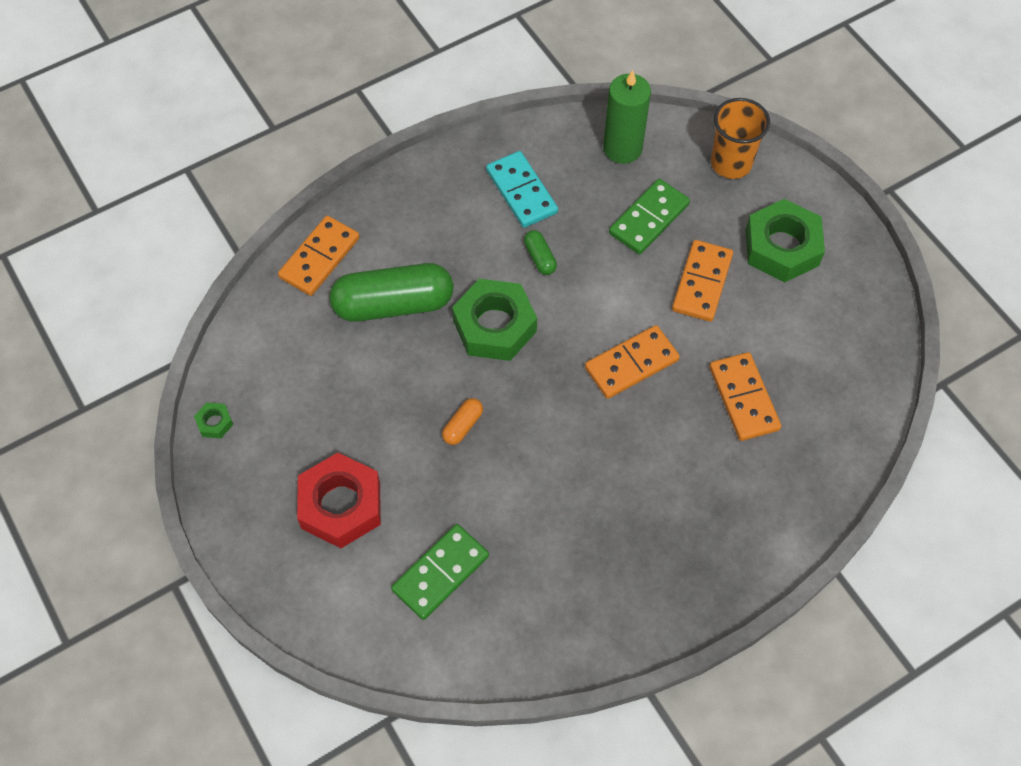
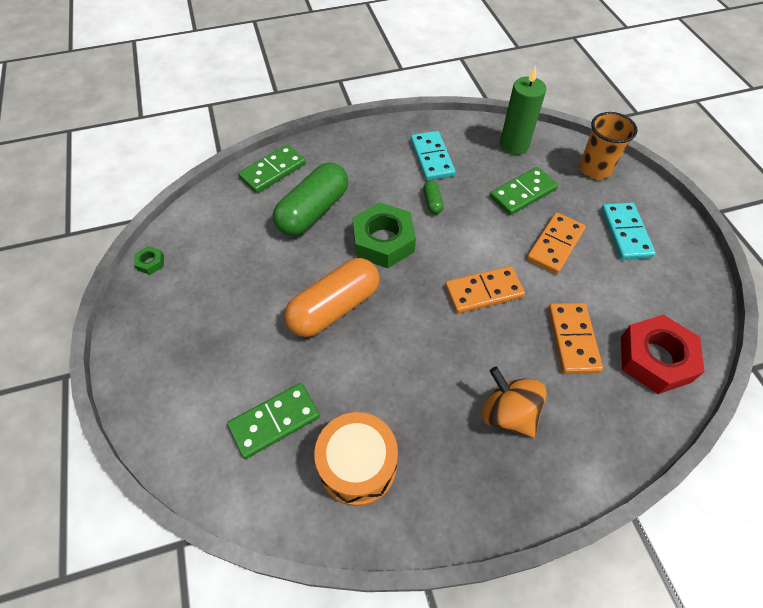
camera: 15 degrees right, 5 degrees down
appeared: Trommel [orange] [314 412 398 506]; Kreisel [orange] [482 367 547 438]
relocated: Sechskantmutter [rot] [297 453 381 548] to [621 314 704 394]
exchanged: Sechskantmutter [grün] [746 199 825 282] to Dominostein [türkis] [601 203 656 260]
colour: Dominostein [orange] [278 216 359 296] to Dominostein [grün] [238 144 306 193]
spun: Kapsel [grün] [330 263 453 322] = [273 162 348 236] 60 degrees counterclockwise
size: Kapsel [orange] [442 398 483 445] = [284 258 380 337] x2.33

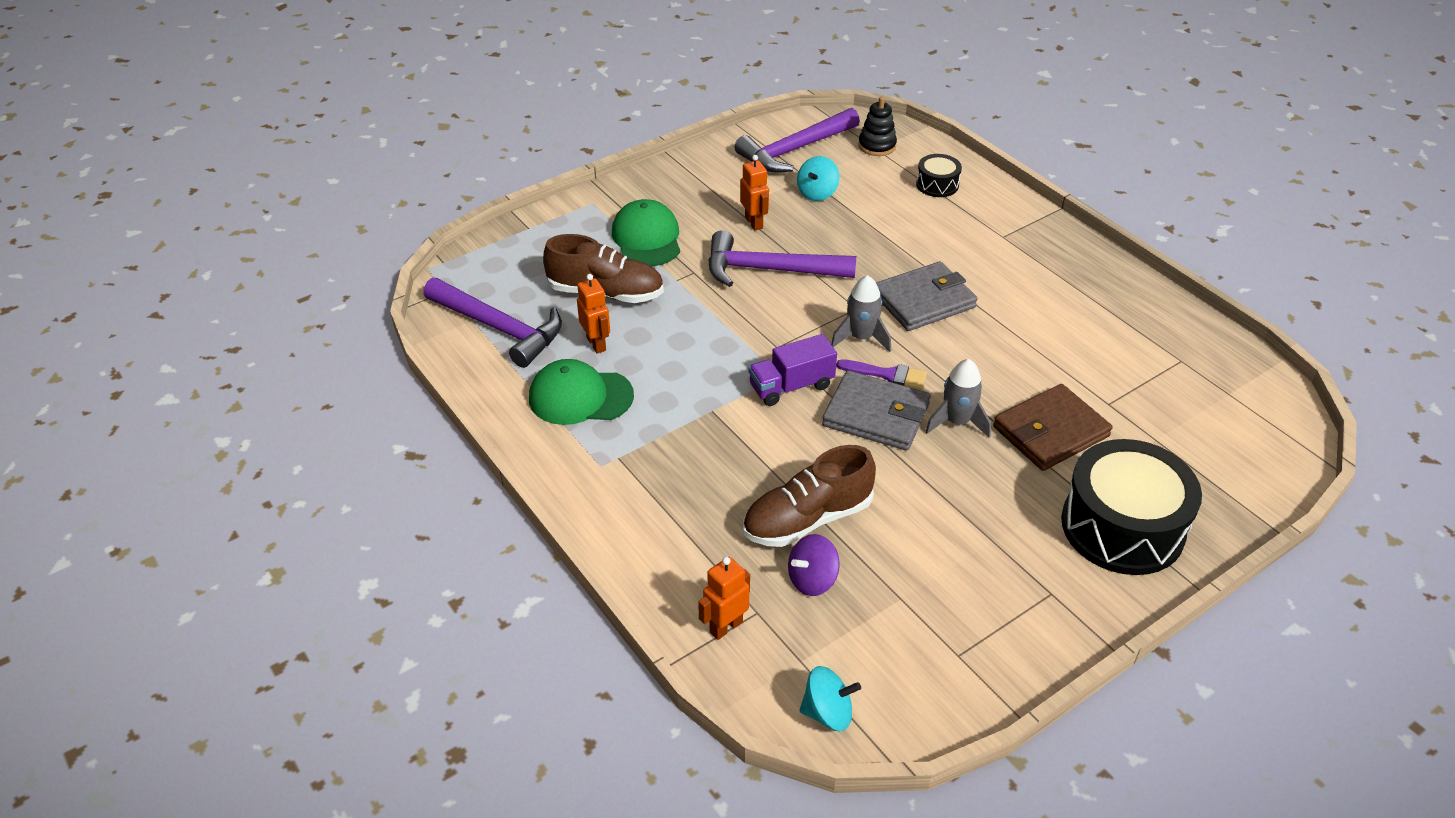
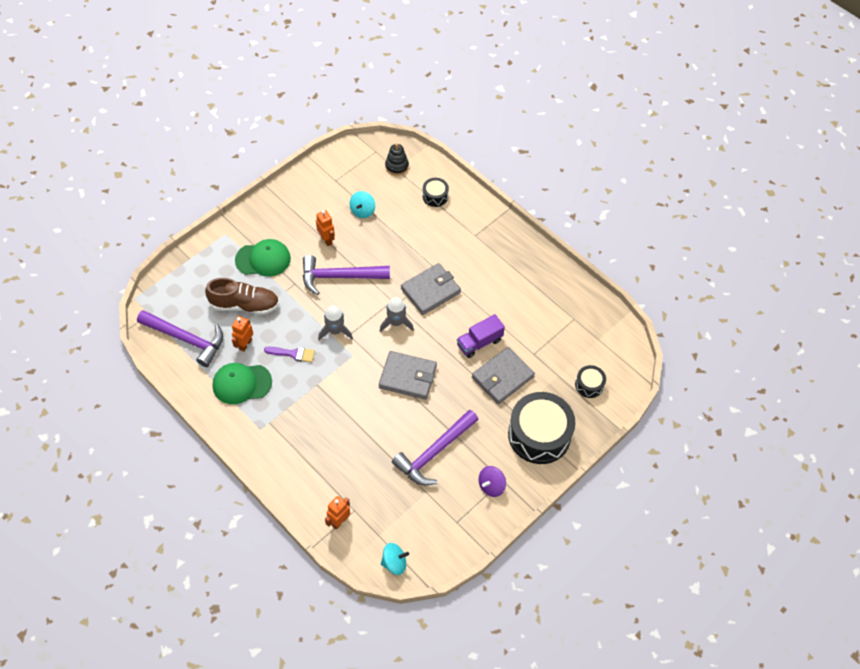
camera: 10 degrees left, 15 degrees up
missing: Schuh [braun] [743 445 876 547]
appeared: Trommel [schwarz] [575 365 606 398]
relocated: Pinsel [lila] [836 359 927 389] to [264 347 315 362]; Rakete [grau] [925 359 991 438] to [318 306 353 340]; Hammer [lila] [734 108 860 173] to [392 409 479 485]; Lastwagen [lila] [748 334 837 406] to [457 314 505 358]; Kreisel [lila] [788 534 840 596] to [479 466 506 497]
colour: Geldbörse [braun] [993 384 1113 471] to Geldbörse [grau] [472 347 535 404]
spun: Roboter [orange] [577 274 610 353] = [232 316 253 352] 120 degrees counterclockwise; Kappe [grün] [612 199 680 266] = [235 239 291 276] 105 degrees clockwise

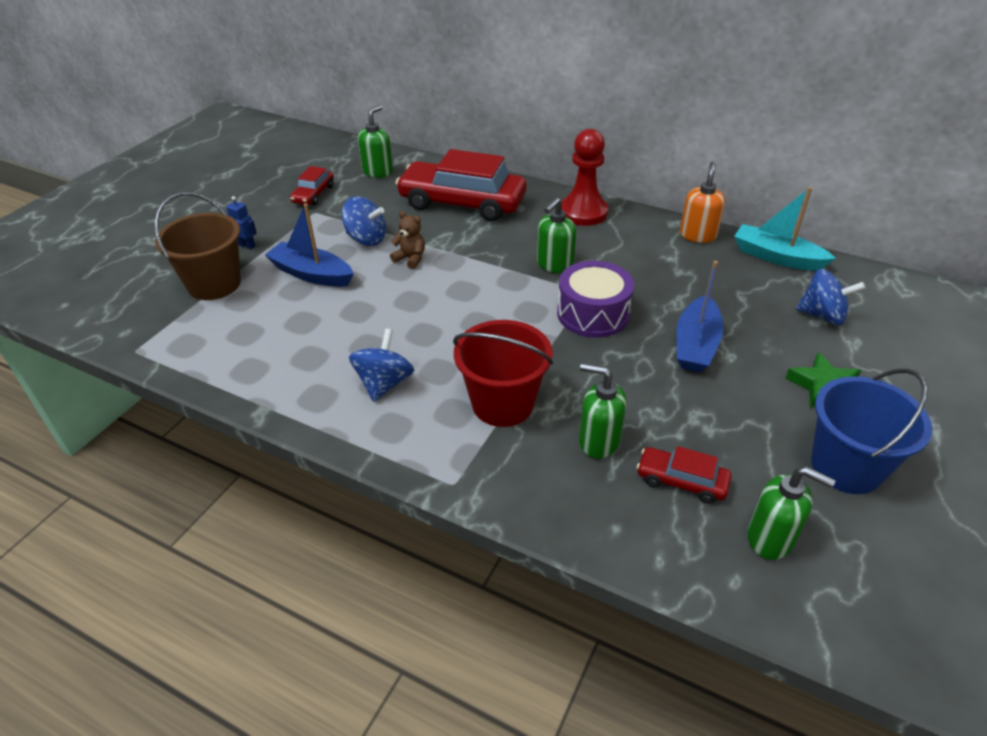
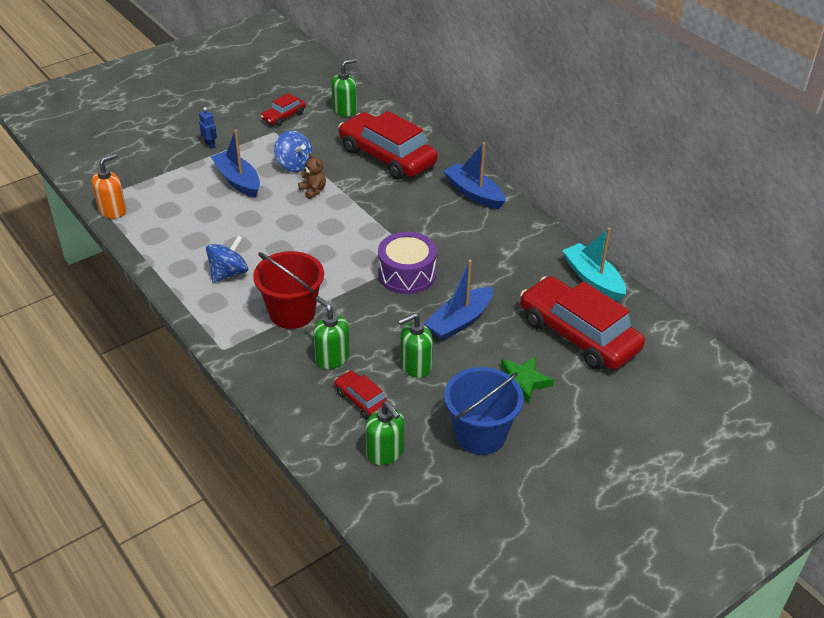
camera: 25 degrees right, 0 degrees up
missing: Eimer [braun] [154 192 241 300]
relocated: Seifenspender [orange] [680 162 725 243] to [92 154 126 219]; Seifenspender [grün] [537 198 576 273] to [398 313 433 378]
exchanged: Bauer [rot] [561 129 608 226] to Boot [blau] [443 142 506 209]; Kreisel [blau] [796 269 866 325] to Auto [rot] [520 276 645 370]

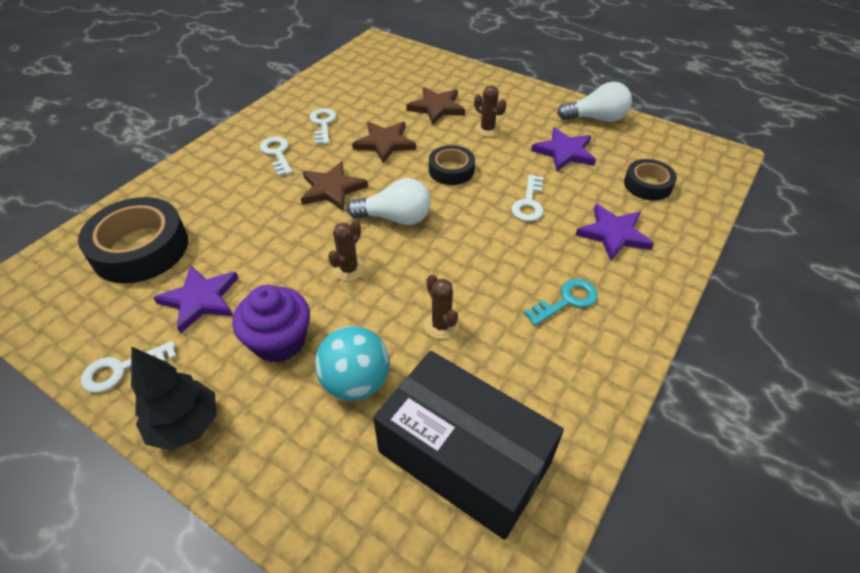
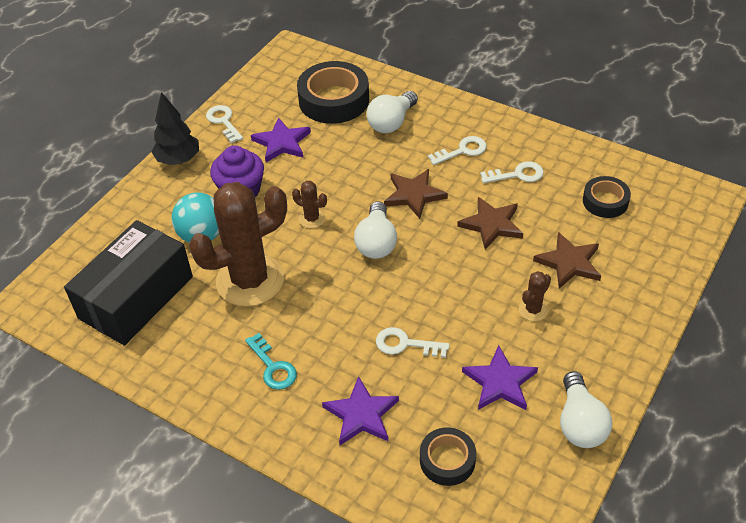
camera: 90 degrees right, 0 degrees up
appeared: Glühbirne [weiß] [367 91 418 133]
relocated: Klebeband [schwarz] [429 145 475 185] to [583 176 631 218]
size: Kaktus [braun] [424 274 459 339] = [189 182 287 307] x2.43

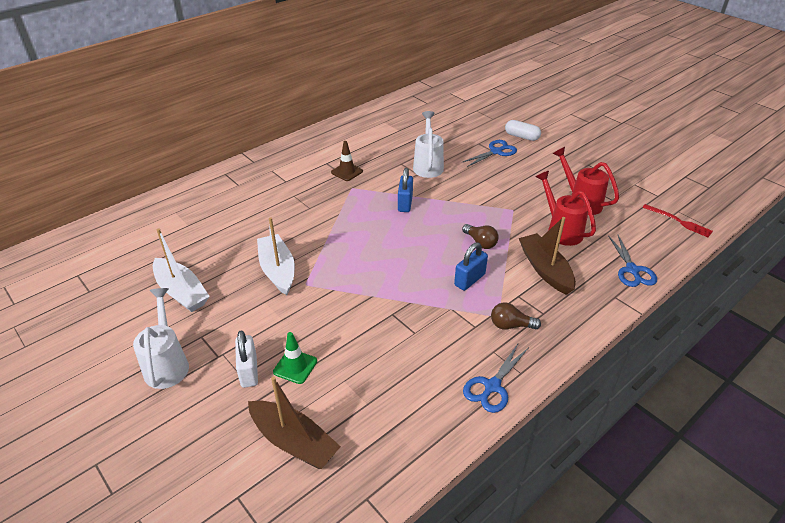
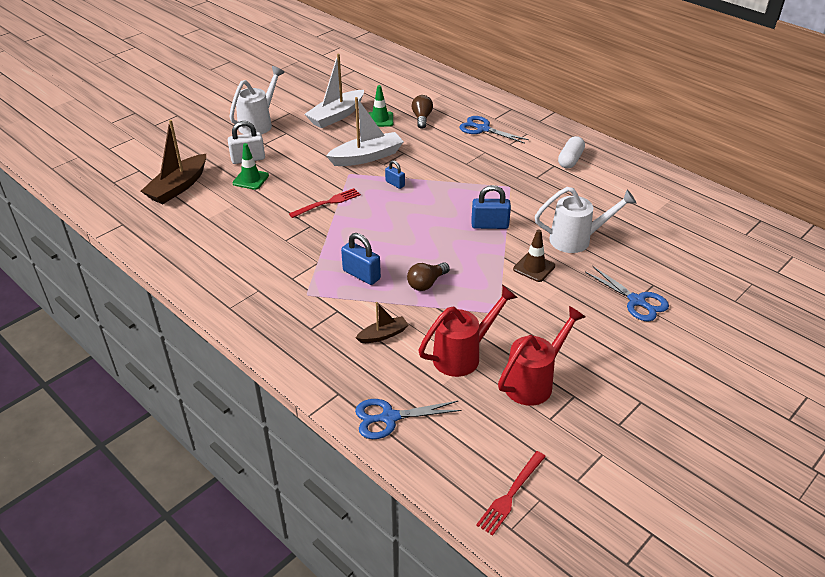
camera: 85 degrees right, 0 degrees up
appeared: Gabel [rot] [289 188 361 218]; Leitkegel [grün] [368 85 393 127]; Vorhängeschloss [blau] [385 160 405 189]
relocated: Glühbirne [braun] [491 302 541 330] to [412 95 433 129]; Schere [blau] [463 344 528 413] to [459 116 529 144]; Leitkegel [braun] [331 141 363 181] to [513 229 555 282]; Kapsel [weiß] [505 120 541 141] to [558 136 585 169]
spun: Gießkanne [weiß] [133 288 189 389] = [230 66 285 135] 45 degrees counterclockwise
size: Boot [braun] [519 217 576 295] = [356 302 408 343] x0.54

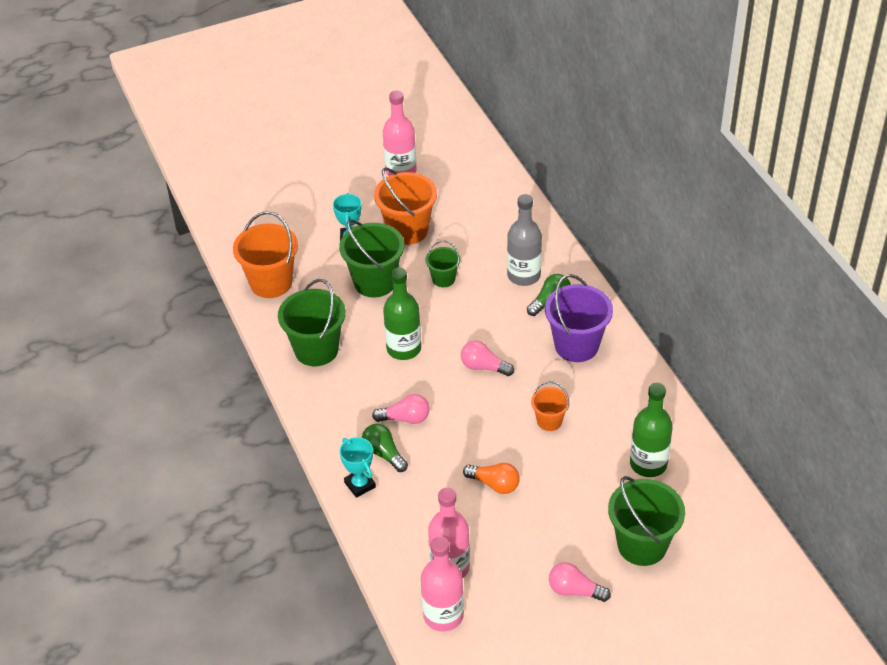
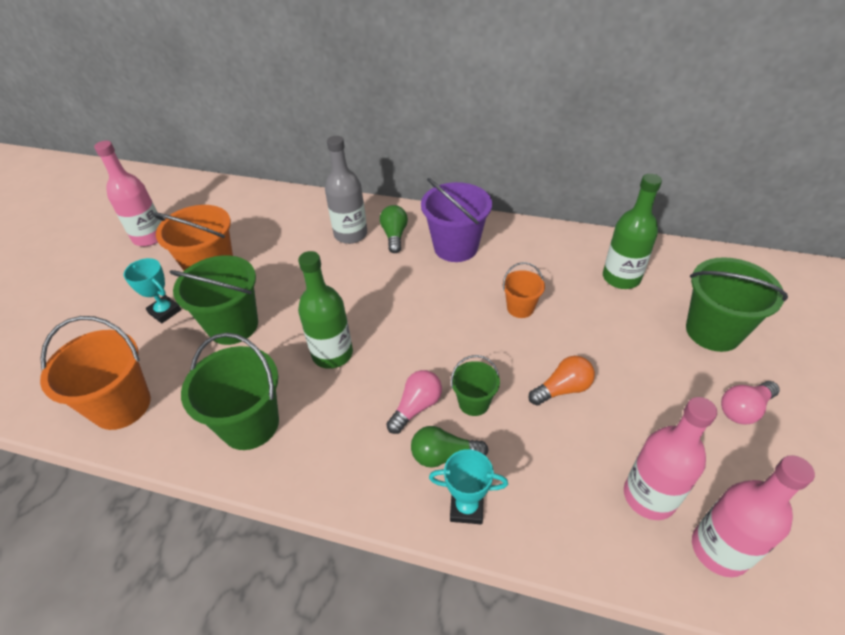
camera: 50 degrees left, 0 degrees up
missing: Glühbirne [rosa] [461 341 514 376]
relocated: Eimer [grün] [425 241 461 287] to [451 355 500 416]

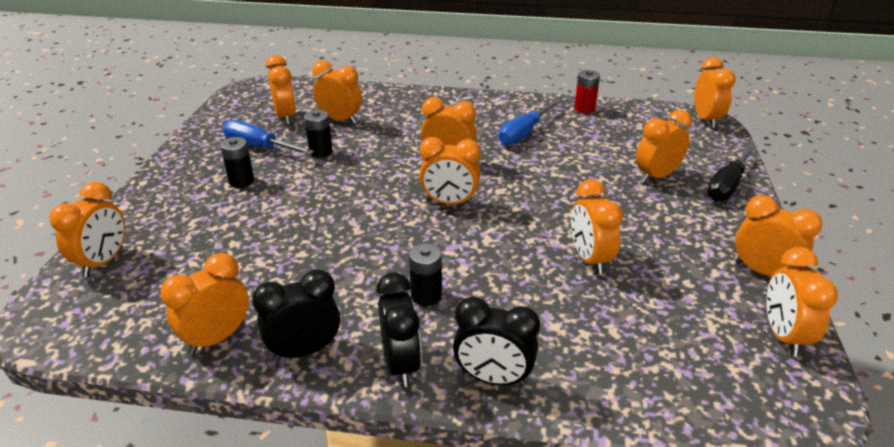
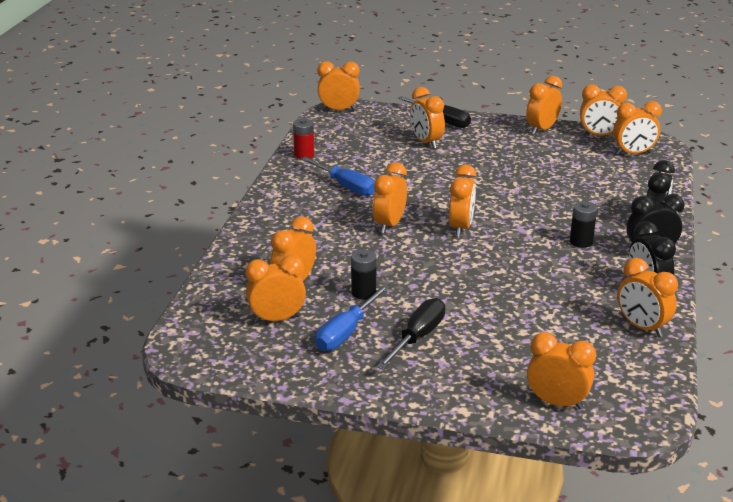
camera: 85 degrees left, 5 degrees down
relocated: Wecker [orange] [571 179 623 274] to [613 101 662 155]
exchanged: Batterie [schwarz] [220 137 254 188] to Schraubenzieher [schwarz] [377 298 445 370]

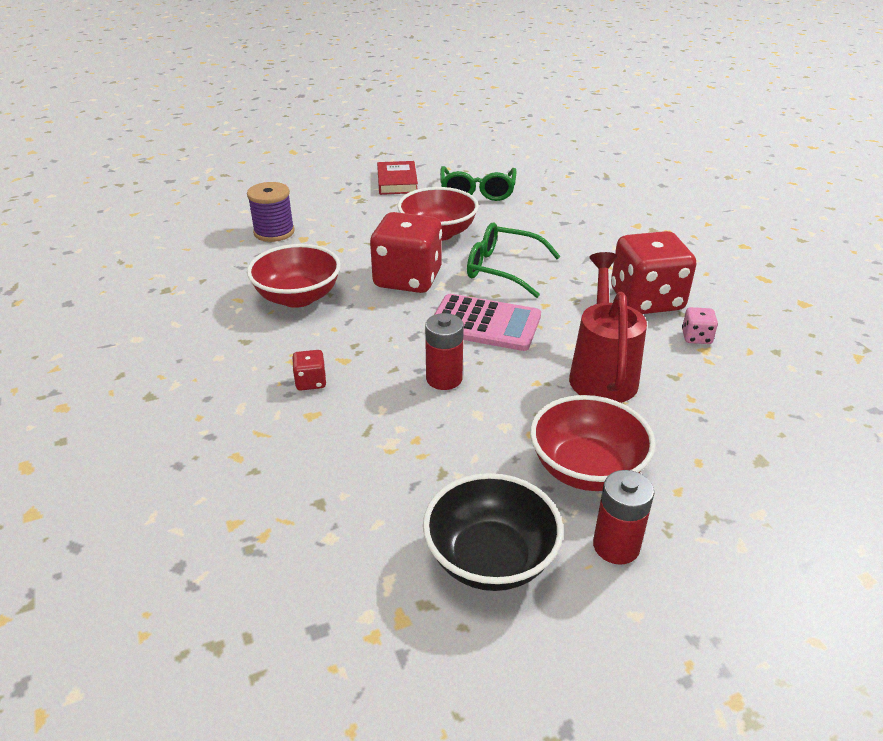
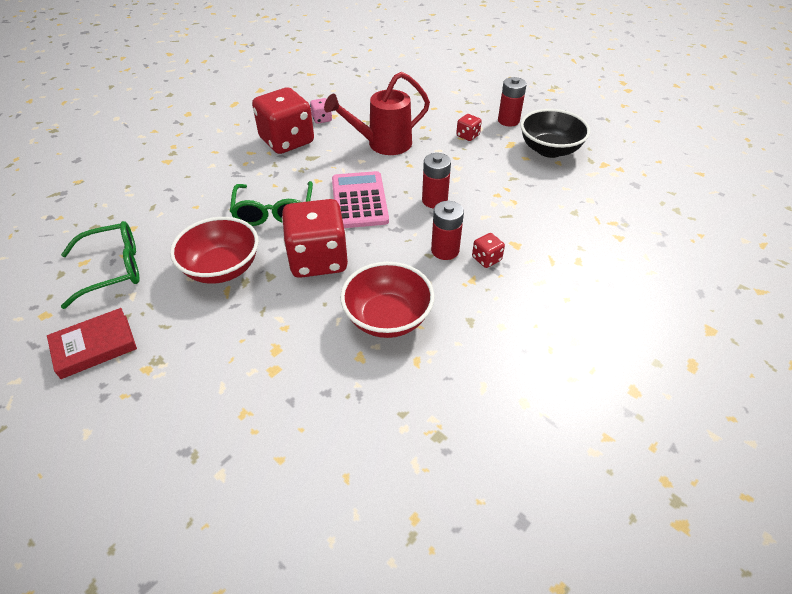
camera: 115 degrees left, 10 degrees up
missing: Garnrolle [lila] [247 182 295 242]
appeared: Batterie [rot] [431 201 464 260]
exchanged: Schüssel [rot] [530 395 656 491] to Spielwürfel [rot] [456 114 482 141]

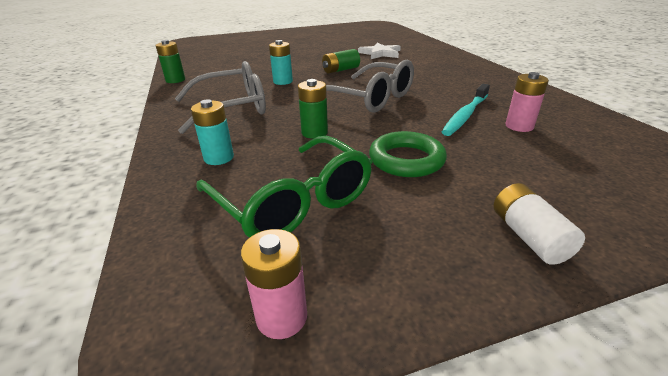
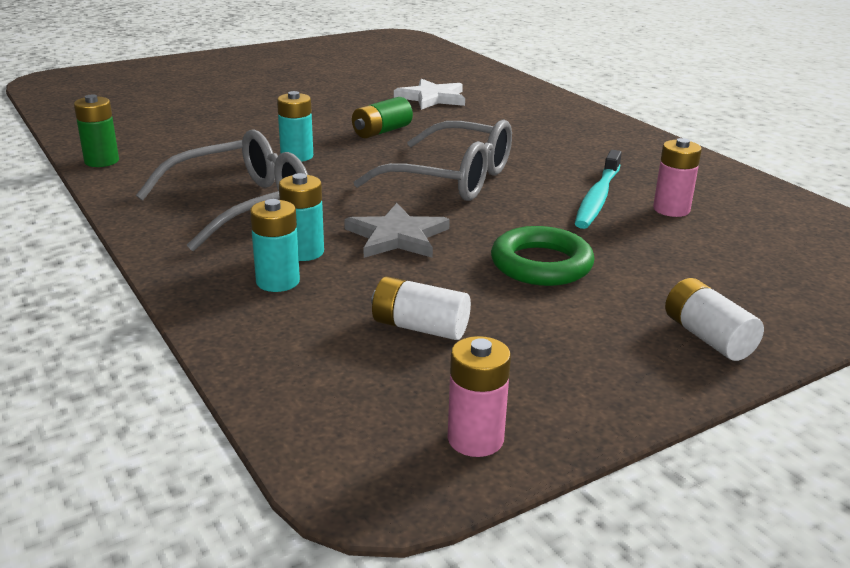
camera: 15 degrees left, 5 degrees down
appeared: Batterie [türkis] [279 173 324 261]
exchanged: Batterie [grün] [298 79 328 139] to Stern [grau] [344 203 450 258]; Brille [grün] [196 136 372 238] to Batterie [weiß] [371 276 471 340]

